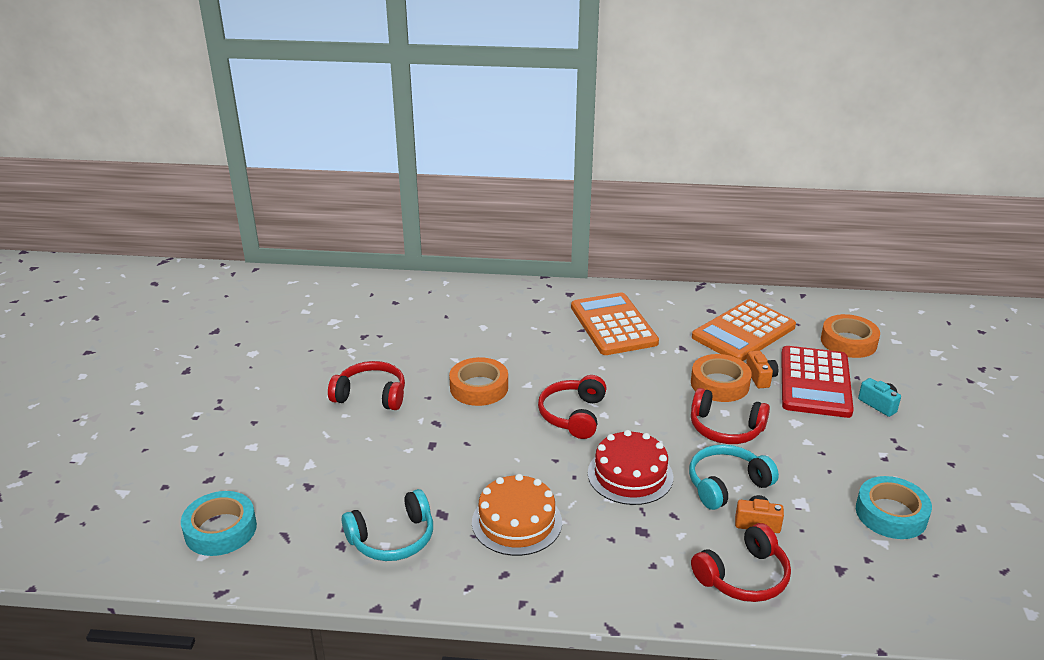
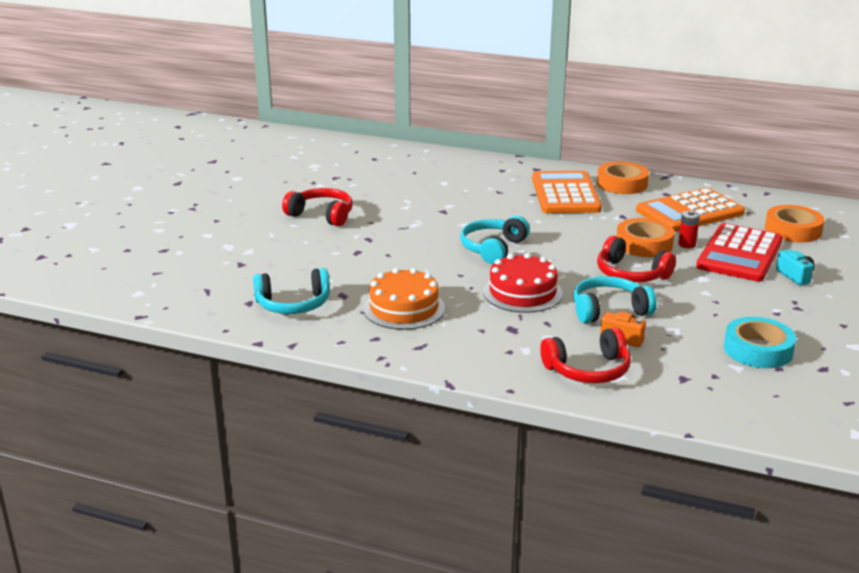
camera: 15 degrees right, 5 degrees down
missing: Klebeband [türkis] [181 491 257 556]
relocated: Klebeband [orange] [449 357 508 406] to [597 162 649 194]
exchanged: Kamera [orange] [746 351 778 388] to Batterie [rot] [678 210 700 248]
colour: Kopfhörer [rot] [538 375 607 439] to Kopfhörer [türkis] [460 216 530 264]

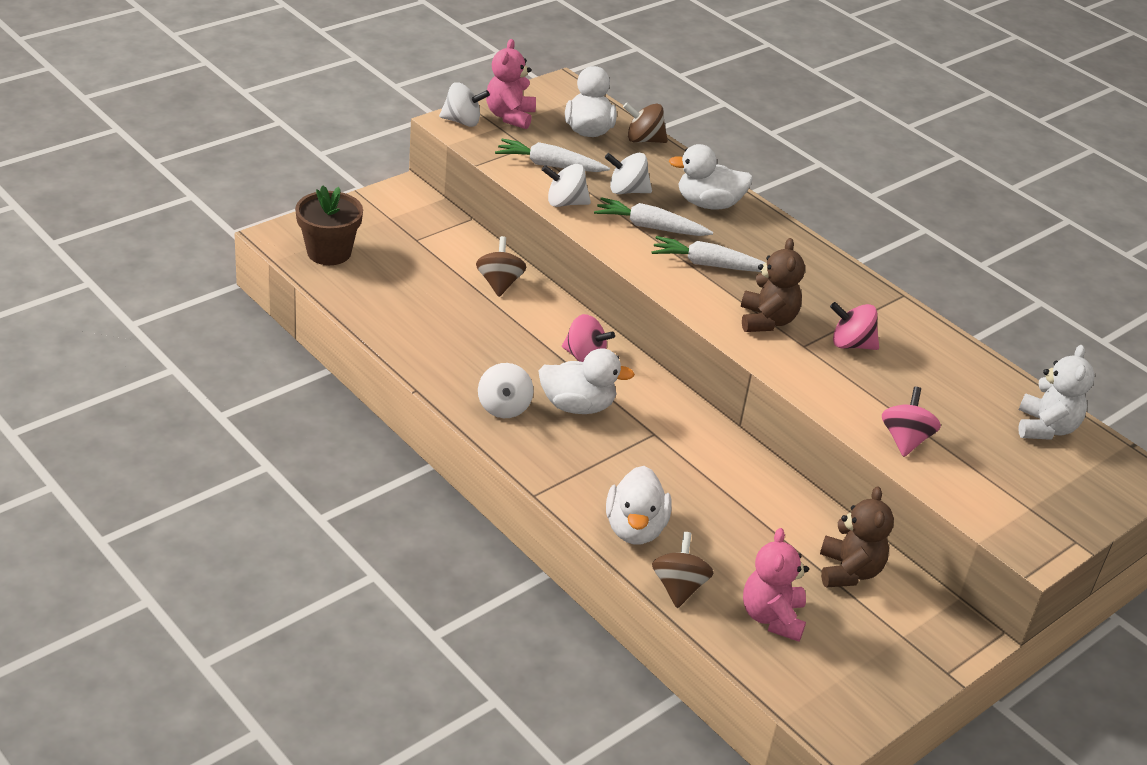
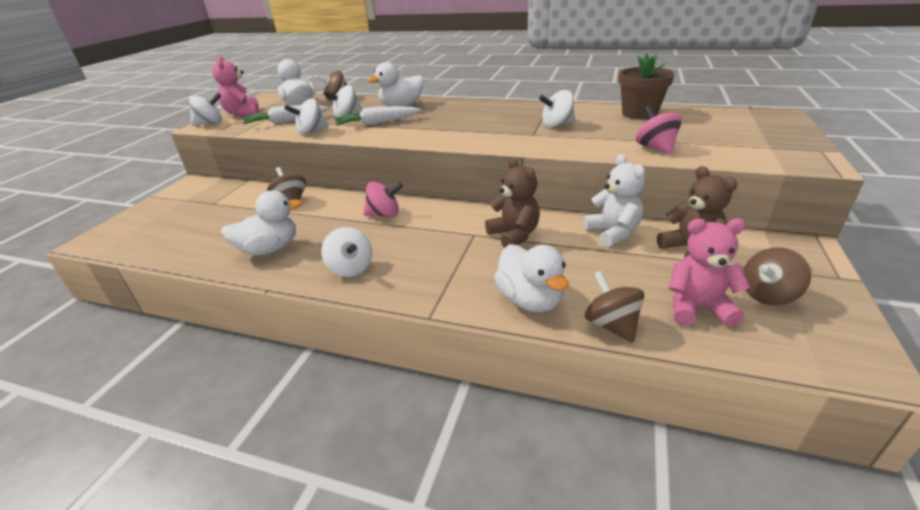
camera: 25 degrees left, 5 degrees down
missing: Karotte [weiß] [651 236 765 272]
appeared: Kreisel [braun] [743 247 811 306]
relocated: Ente [weiß] [538 348 635 414] to [221 191 302 256]; Teddybär [braun] [741 238 805 332] to [485 158 540 248]; Teddybär [weiß] [1018 345 1095 440] to [584 154 645 247]; Blumentopf [braun] [295 185 363 265] to [618 53 674 120]
colour: Kreisel [rosa] [830 302 879 350] to Kreisel [weiß] [539 90 575 127]
spun: Teddybär [rosa] [743 528 809 642] = [668 218 750 326] 120 degrees clockwise

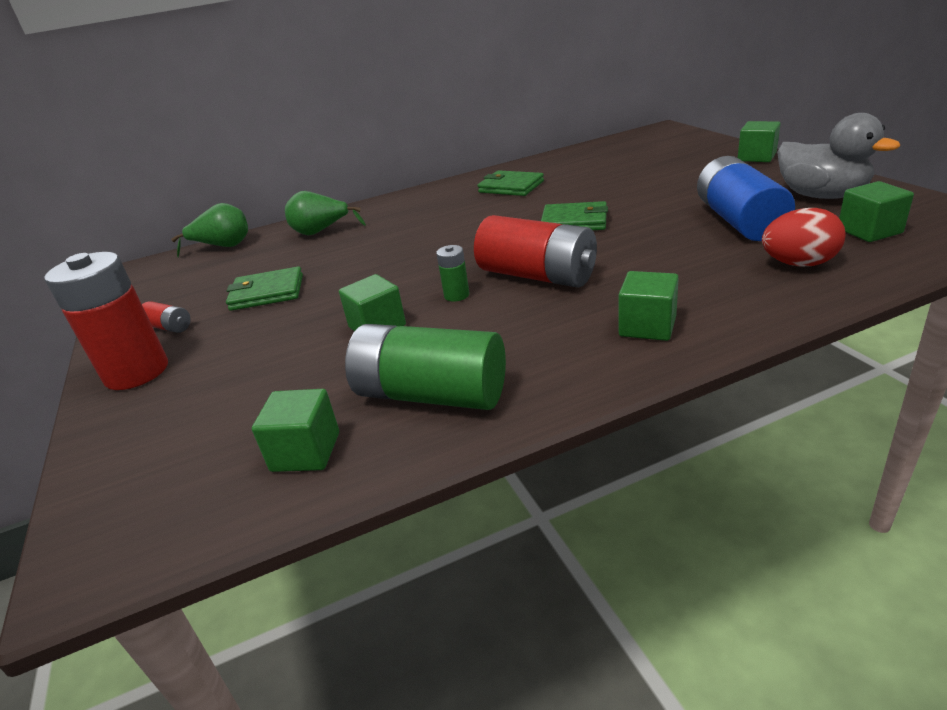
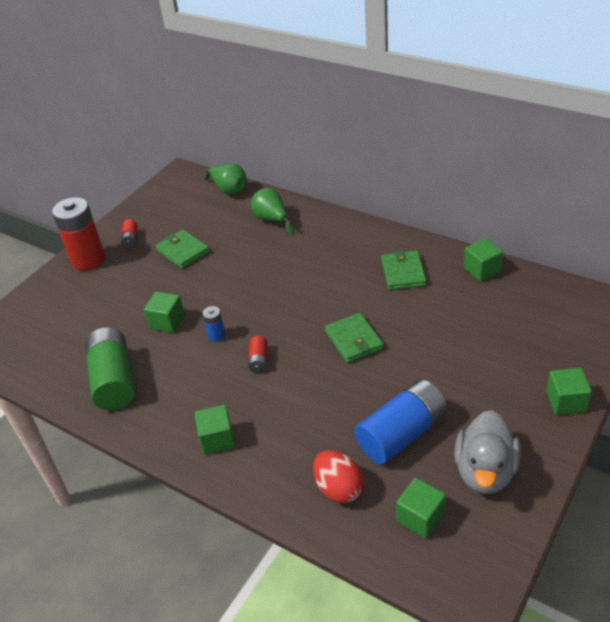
camera: 55 degrees right, 10 degrees up
relocated: Kubus [grün] [252 389 339 472] to [464 238 503 282]
colour: Batterie [grün] [436 245 469 302] to Batterie [blau] [203 306 225 342]
size: Batterie [rot] [474 215 597 288] = [248 336 267 373] x0.45

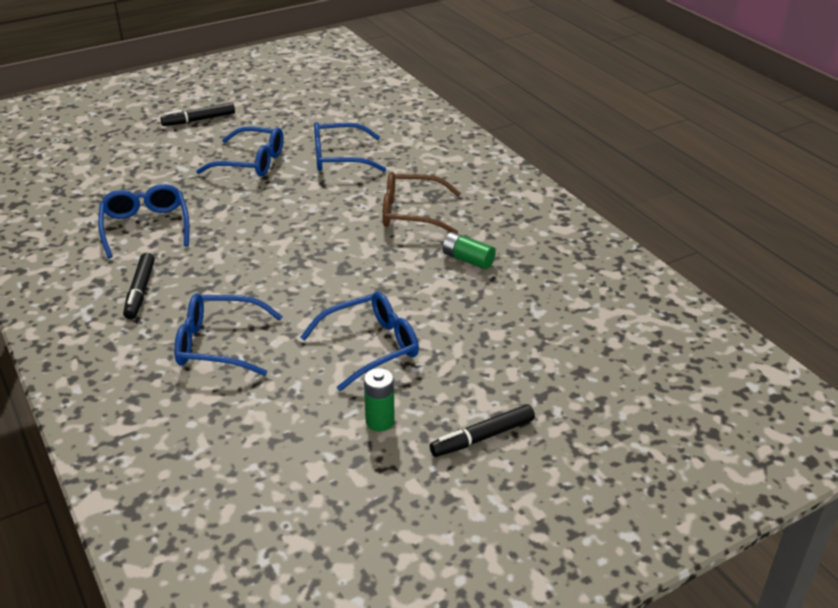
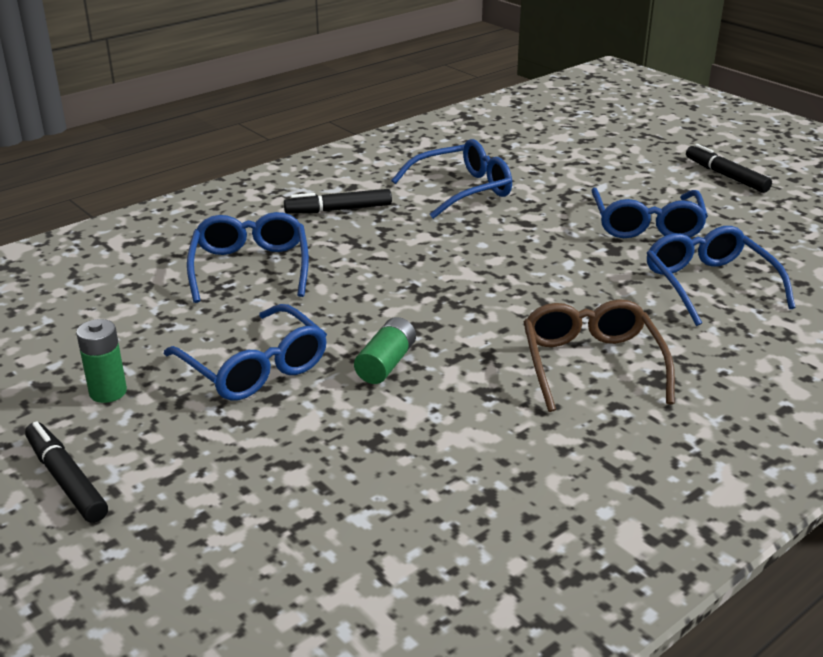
camera: 80 degrees right, 5 degrees down
relocated: Batterie [grün] [442 232 496 269] to [354 317 416 384]

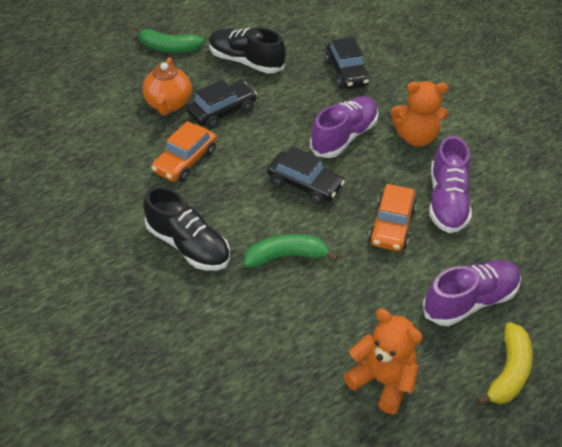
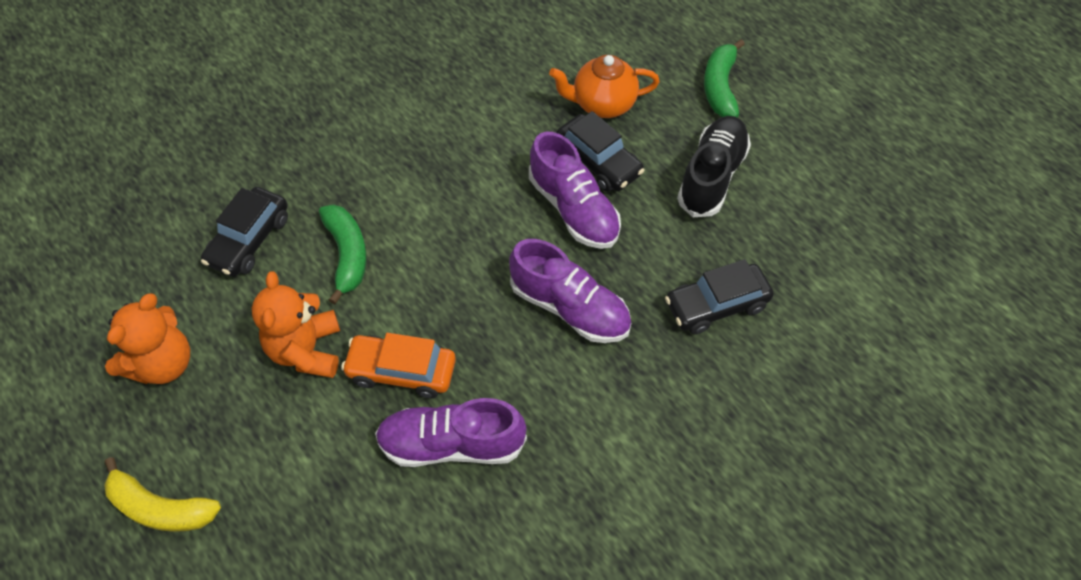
camera: 85 degrees right, 10 degrees up
missing: Schuh [schwarz] [143 186 230 271]; Auto [orange] [151 121 217 182]
relocated: Auto [schwarz] [267 146 345 205] to [201 187 288 277]; Teddybär [orange] [391 81 448 147] to [252 271 340 378]; Schuh [lila] [423 260 521 326] to [529 132 621 249]

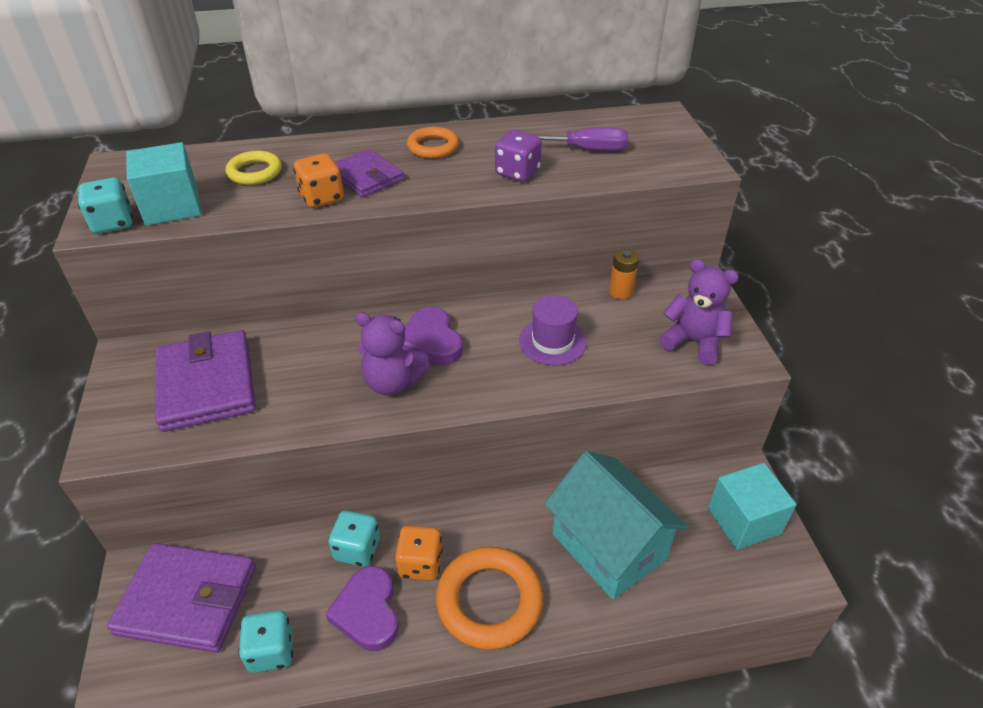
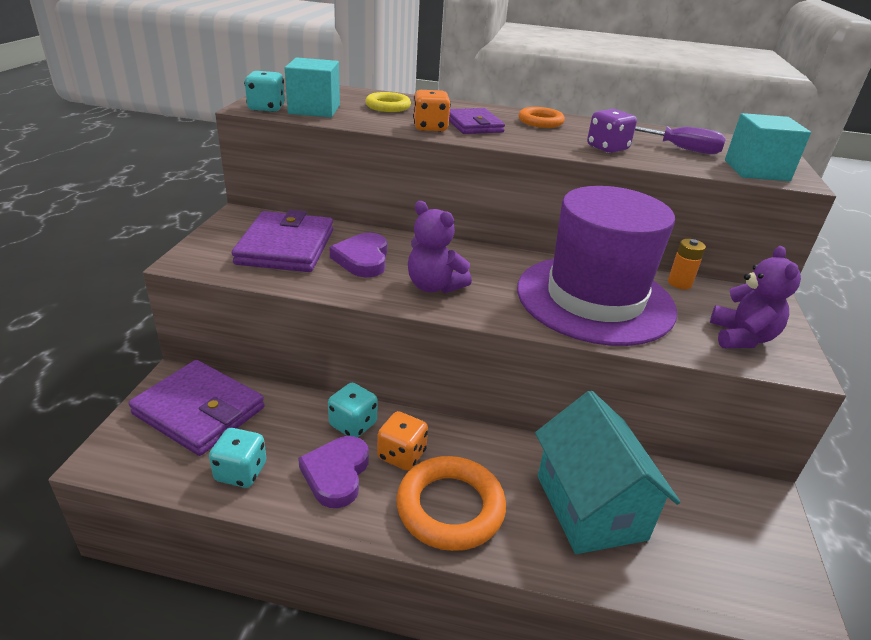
camera: 20 degrees right, 10 degrees down
relocated: Herz [lila] [402 307 463 365] to [329 233 387 277]; Kubus [türkis] [708 463 797 550] to [725 113 811 181]
spun: Teddybär [lila] [659 259 739 365] = [710 246 801 348] 45 degrees clockwise
size: Hut [lila] [519 295 587 365] = [517 186 677 346] x2.37

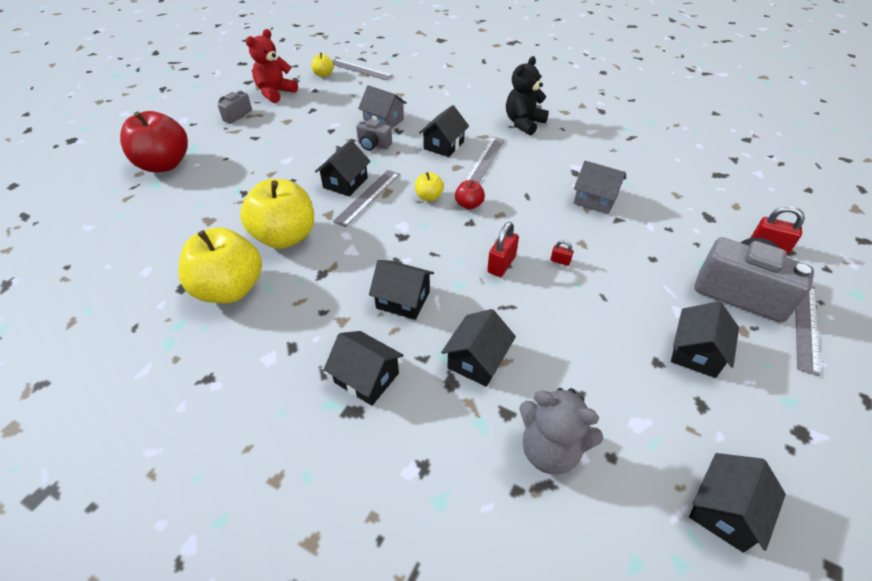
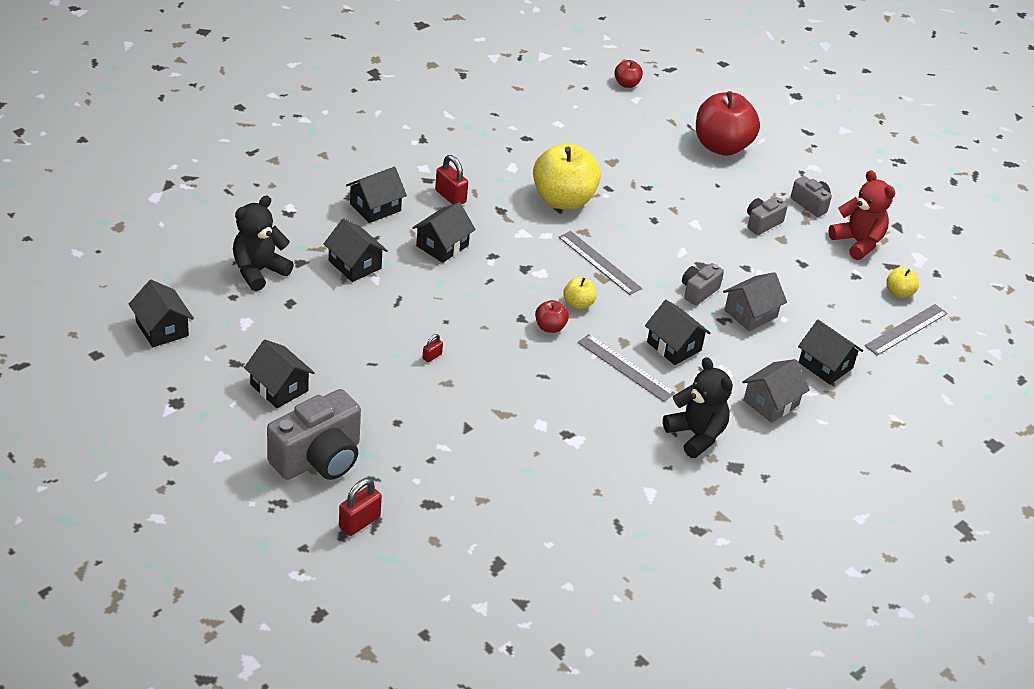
camera: 105 degrees right, 5 degrees down
missing: Apfel [gelb] [178 227 262 303]; Lineal [grau] [795 286 820 376]
appeared: Apfel [rot] [614 60 643 88]; Kamera [grau] [747 197 788 235]
relocated: Vorhängeschloss [rot] [487 222 519 277] to [435 155 468 204]; Haus [grau] [574 161 626 214] to [742 359 810 423]; Haus [schwarz] [315 140 371 196] to [798 320 863 385]
colour: Teddybär [grau] [519 388 603 474] to Teddybär [schwarz] [233 196 294 291]

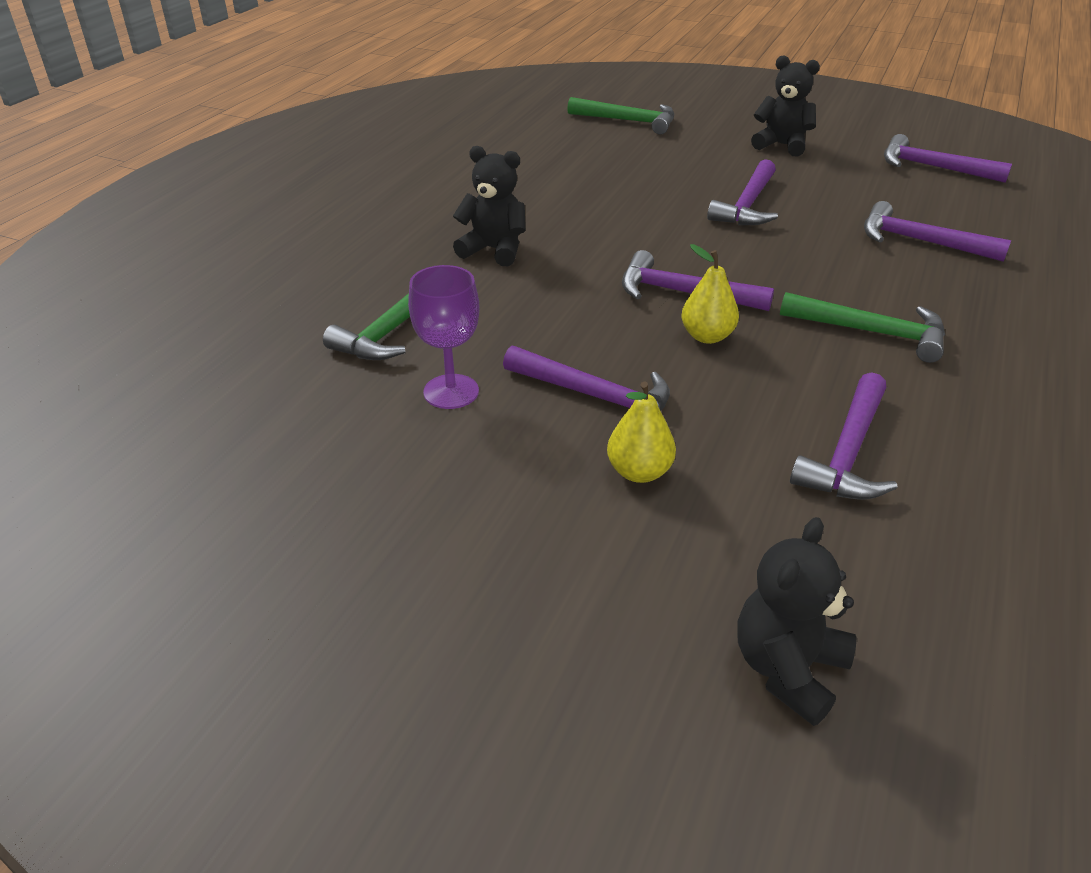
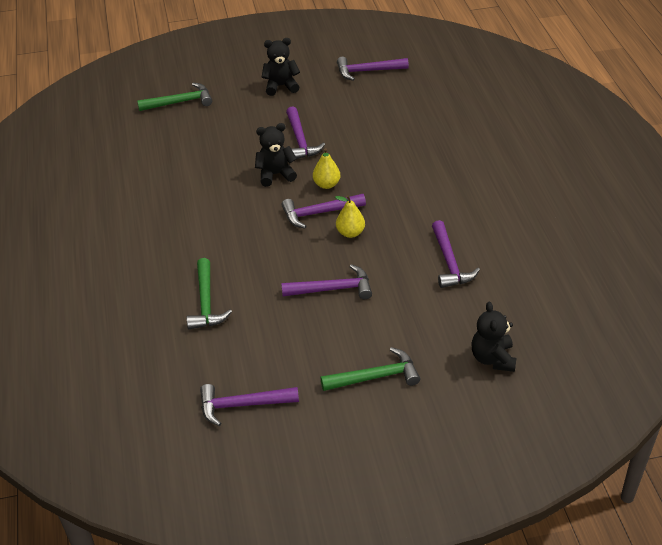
camera: 35 degrees left, 5 degrees up
missing: Kelch [lila] [408 265 480 409]
relocated: Hammer [lila] [864 201 1011 262] to [200 384 299 426]; Teddybär [schwarz] [453 146 526 266] to [255 123 297 187]; Birne [gelb] [607 382 676 483] to [313 148 340 189]; Hammer [grün] [780 292 945 363] to [321 347 420 391]

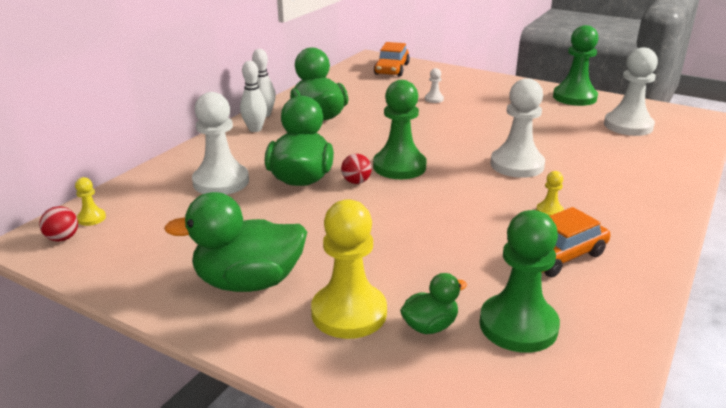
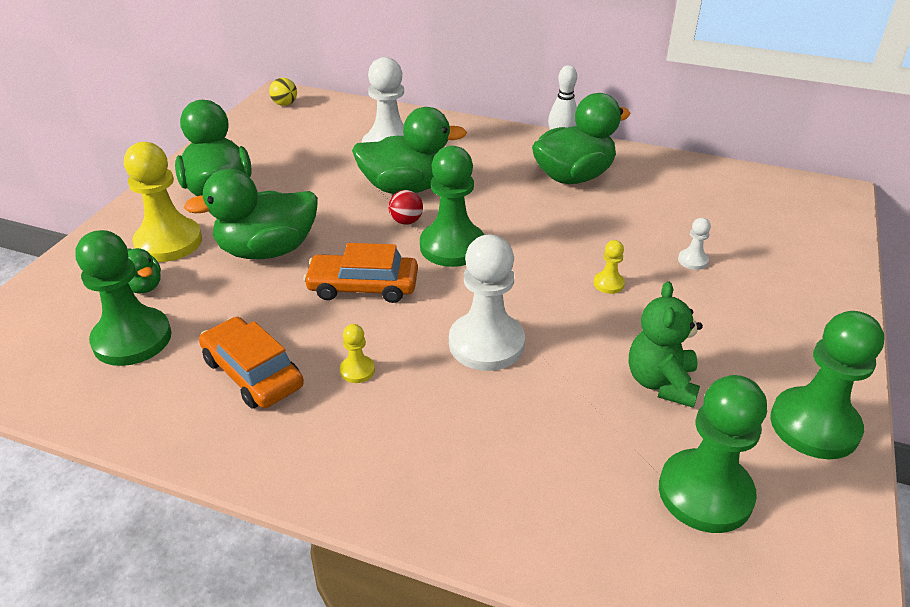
camera: 80 degrees right, 10 degrees up
missing: Bowlingkegel [weiß] [240 61 267 132]
appeared: Ente [grün] [184 169 318 259]; Teddybär [grün] [629 281 703 408]
relocated: Auto [orange] [374 42 410 76] to [303 243 418 303]; Bauer [gelb] [75 177 106 226] to [593 240 625 294]
colour: Ball [rot] [39 206 78 241] to Ball [gelb] [269 78 297 106]; Bauer [weiß] [604 47 658 136] to Bauer [grün] [659 375 767 533]

